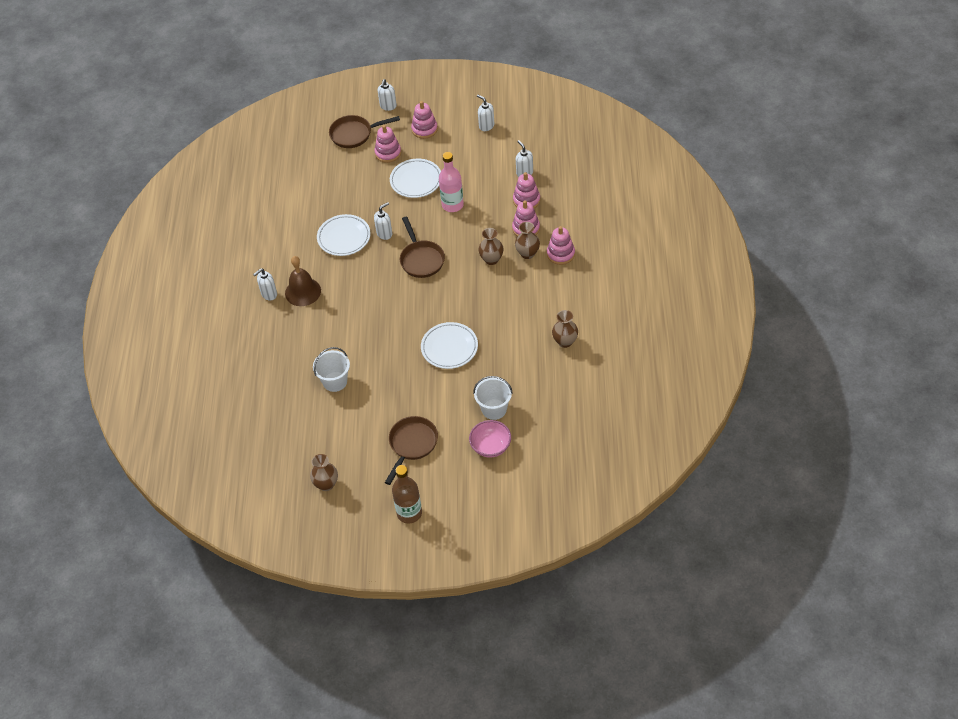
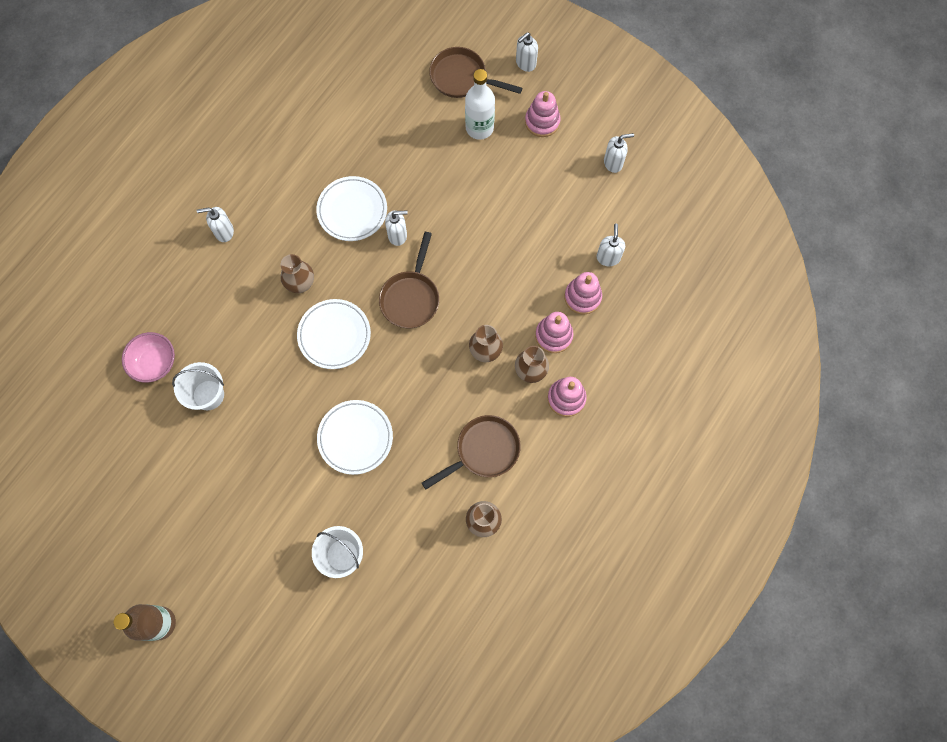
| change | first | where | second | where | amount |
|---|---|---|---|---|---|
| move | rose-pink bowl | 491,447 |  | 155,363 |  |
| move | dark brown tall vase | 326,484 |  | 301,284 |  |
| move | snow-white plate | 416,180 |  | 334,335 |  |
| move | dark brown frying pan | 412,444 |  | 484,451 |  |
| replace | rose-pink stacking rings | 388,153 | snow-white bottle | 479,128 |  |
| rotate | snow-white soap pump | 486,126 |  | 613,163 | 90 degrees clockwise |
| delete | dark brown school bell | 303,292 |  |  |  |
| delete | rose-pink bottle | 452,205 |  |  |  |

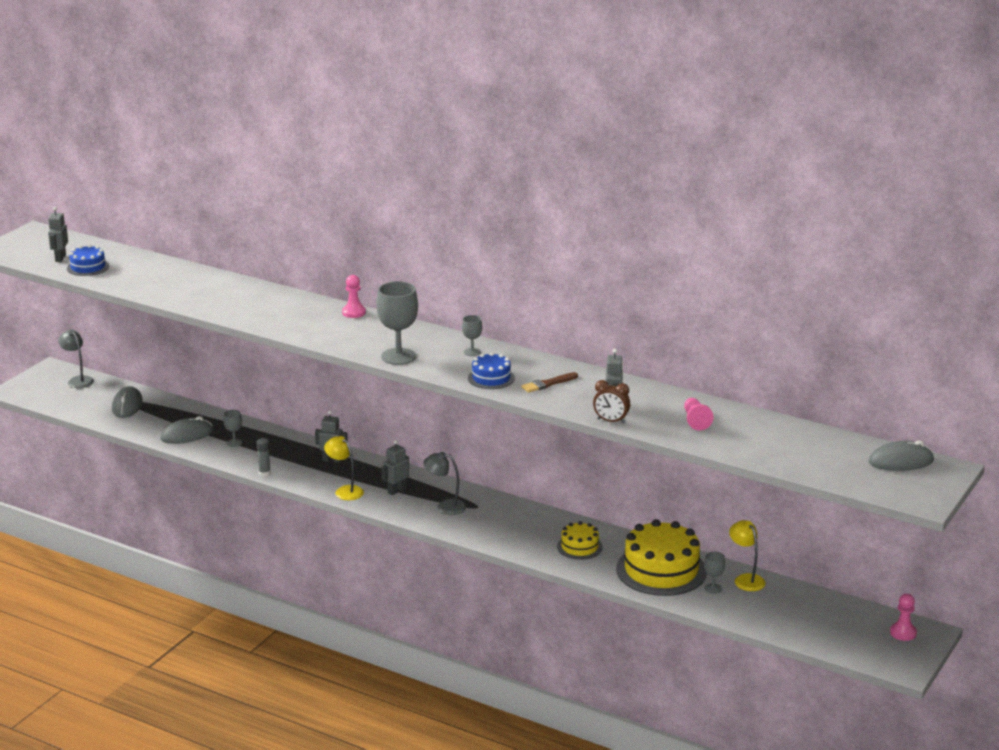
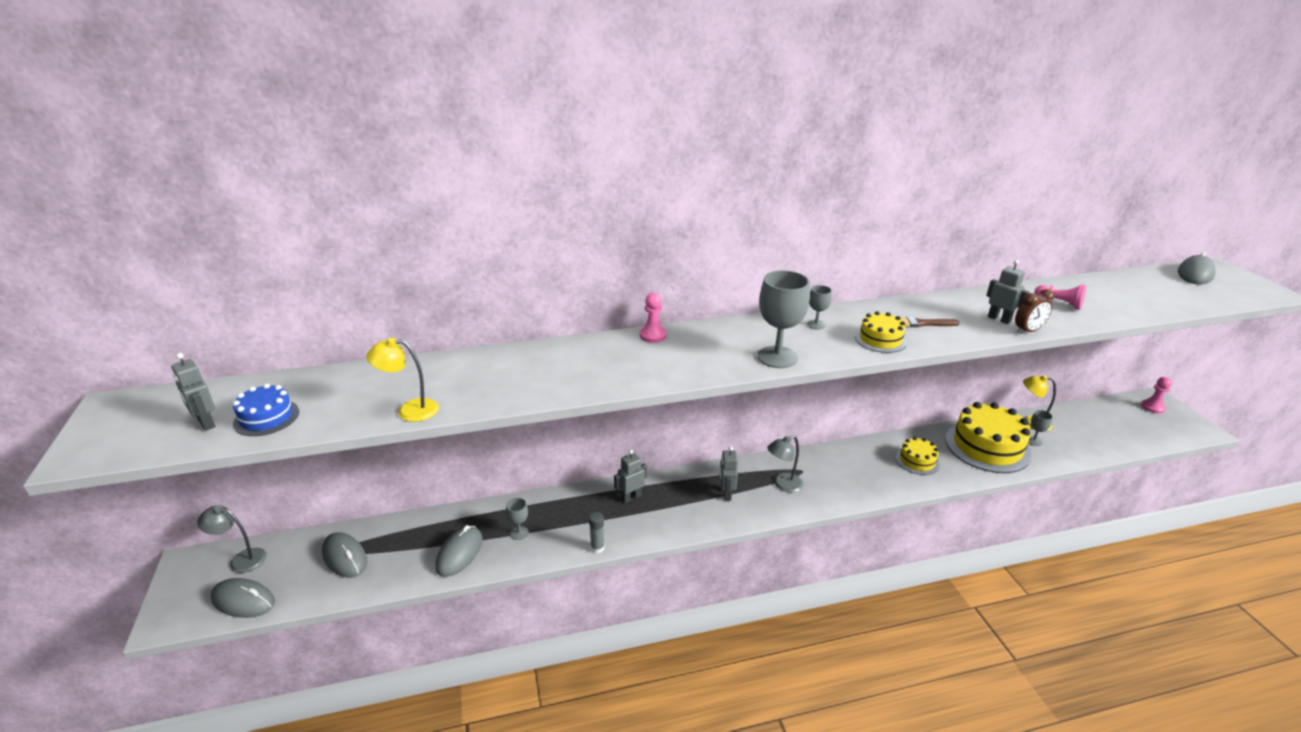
| change | first | where | second | where | amount |
|---|---|---|---|---|---|
| insert |  |  | grey PC mouse | 243,601 |  |
| move | bright yellow lamp | 345,491 |  | 409,410 |  |
| recolor | cobalt layer cake | 491,378 | bright yellow layer cake | 880,339 |  |
| rotate | dark brown brush | 548,384 |  | 922,323 | 75 degrees clockwise |

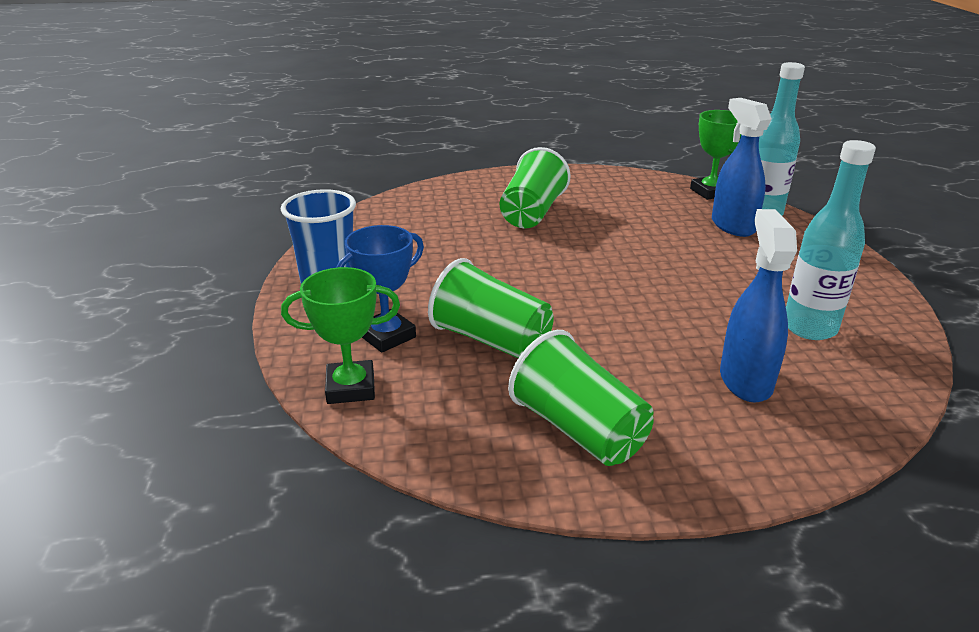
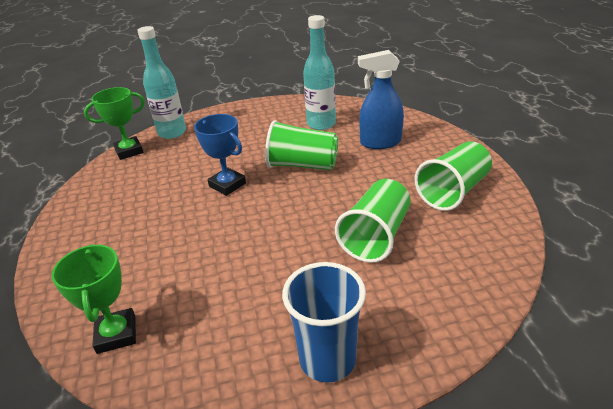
| change | first | where | second | where | amount |
|---|---|---|---|---|---|
| move | leaf-green prize cup | 351,387 |  | 116,334 |  |
| move | cobalt prize cup | 387,336 |  | 227,185 |  |
| move | leaf-green tumbler | 532,213 |  | 302,165 |  |
| delete | cobalt spray cleaner | 732,226 |  |  |  |

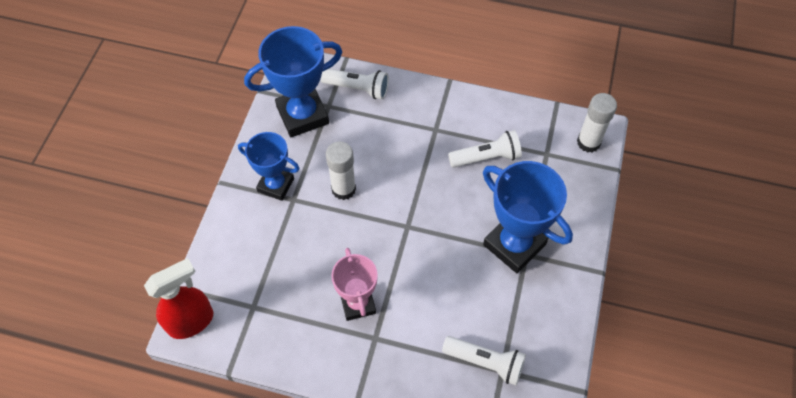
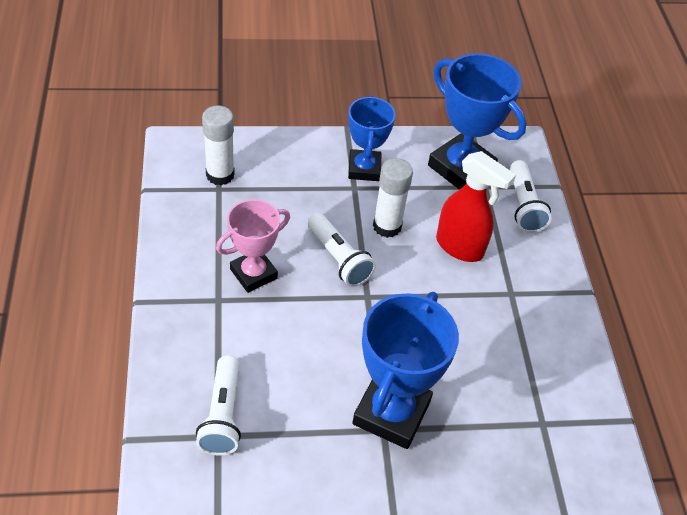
| change | first | where | second | where | amount |
|---|---|---|---|---|---|
| move | snow-white glue | 588,142 |  | 220,175 |  |
| move | snow-white flashlight | 486,157 |  | 339,259 |  |
| move | crimson spray cleaner | 191,321 |  | 460,247 |  |

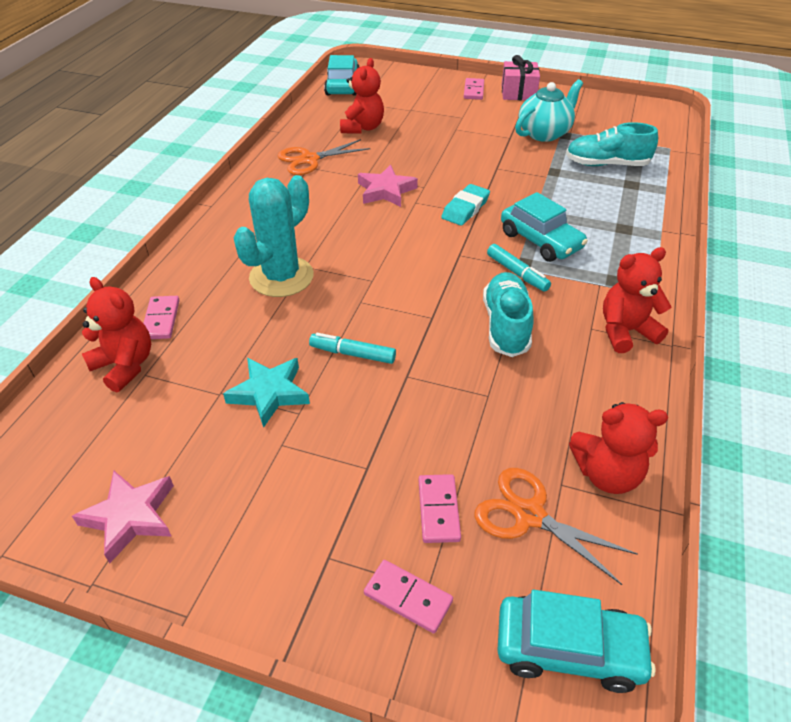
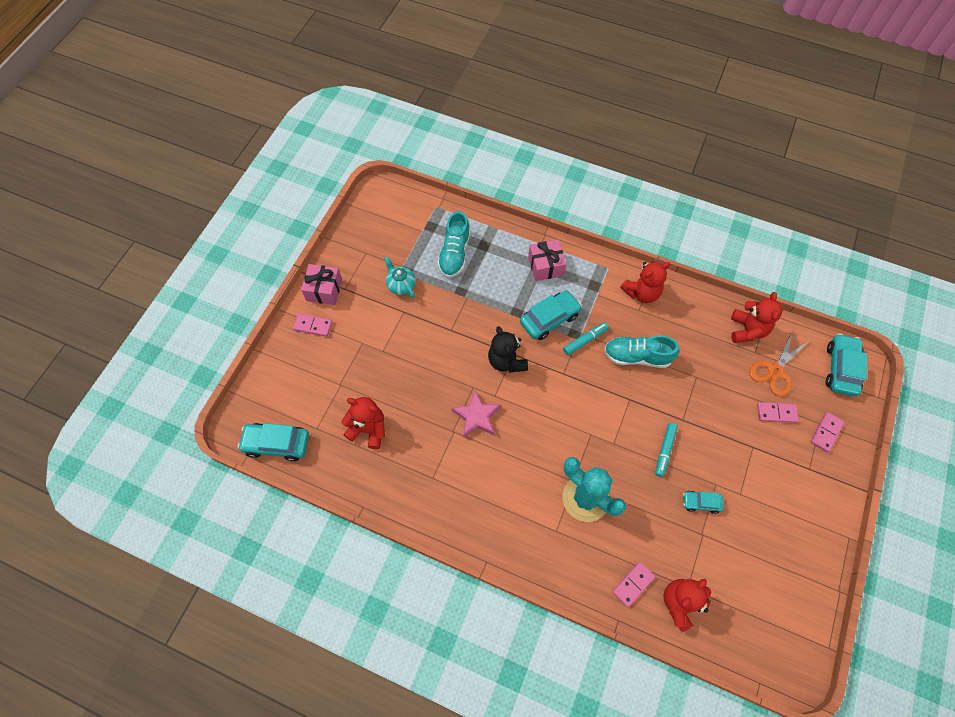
| change | first | where | second | where | amount |
|---|---|---|---|---|---|
| resize | aqua tea pot | 544,133 |  | 401,285 | x0.65 |
| replace | aqua gum eraser | 465,208 | jet-black teddy bear | 506,361 |  |
| insert |  |  | rose-pink wrapped gift | 545,266 |  |
| rotate | rose-pink domino | 161,319 |  | 633,584 | 45 degrees counterclockwise |
| rotate | crimson teddy bear | 625,331 |  | 641,292 | 105 degrees counterclockwise |
| replace | aqua five-pointed star | 269,393 | aqua toy car | 701,503 |  |
| delete | rose-pink five-pointed star | 130,517 |  |  |  |
| delete | orange pair of scissors | 309,159 |  |  |  |

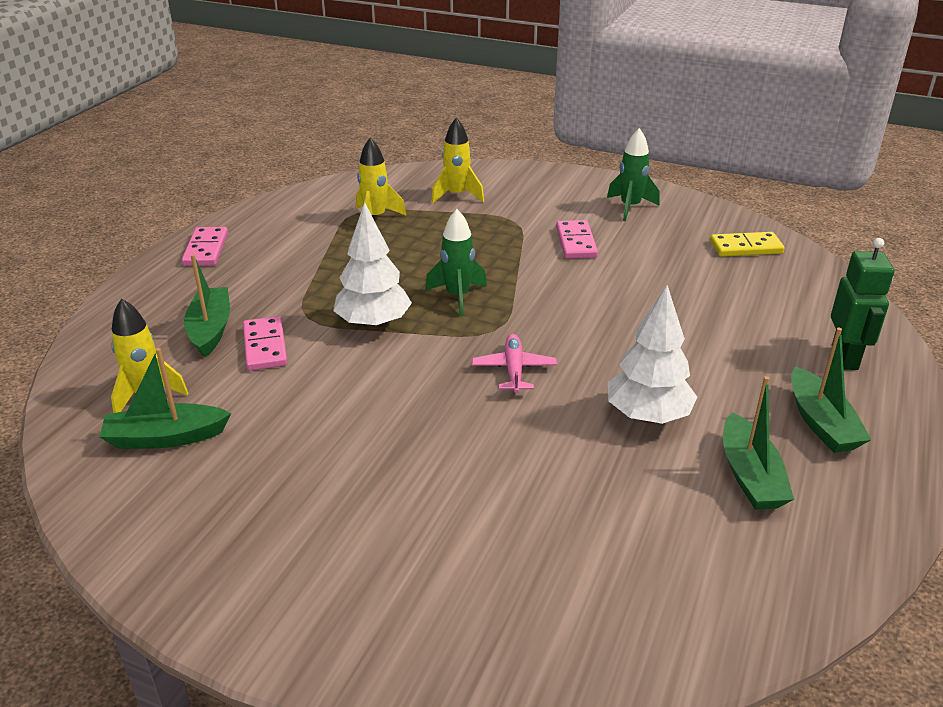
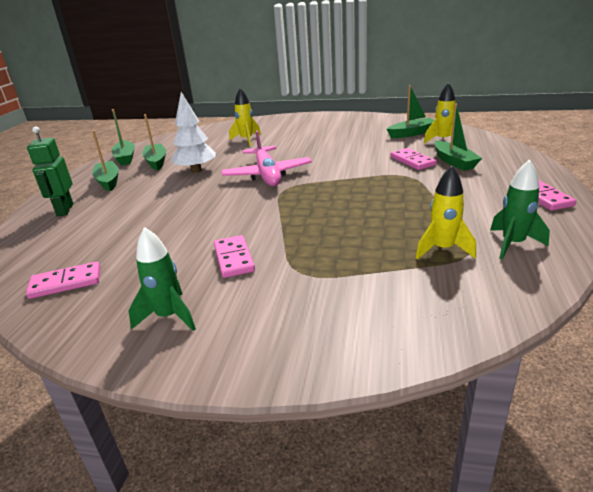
| change | first | where | second | where | amount |
|---|---|---|---|---|---|
| recolor | bright yellow domino | 746,247 | rose-pink domino | 66,283 |  |
| insert |  |  | leaf-green boat | 125,158 |  |
| resize | rose-pink aeroplane | 514,370 |  | 267,174 | x1.87 |
| move | bright yellow spaceship | 457,195 |  | 246,140 |  |
| move | leaf-green spaceship | 457,297 |  | 512,244 |  |
| delete | snow-white tree | 373,324 |  |  |  |

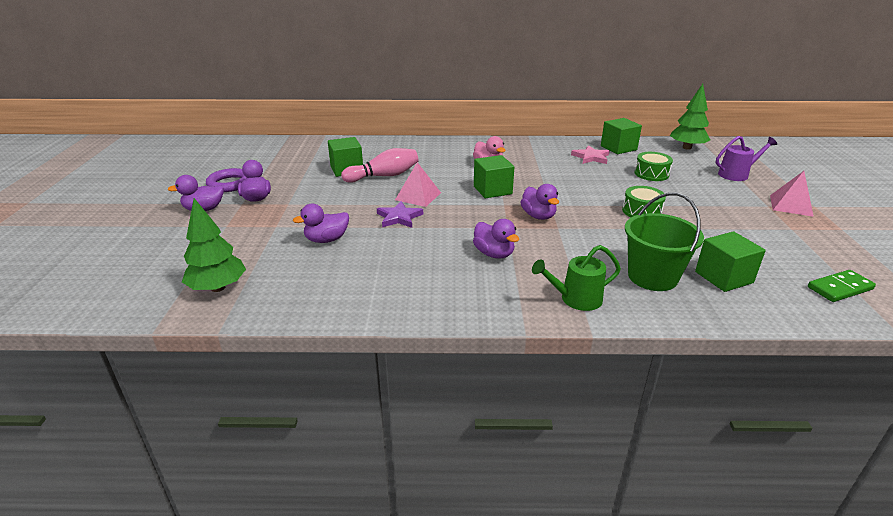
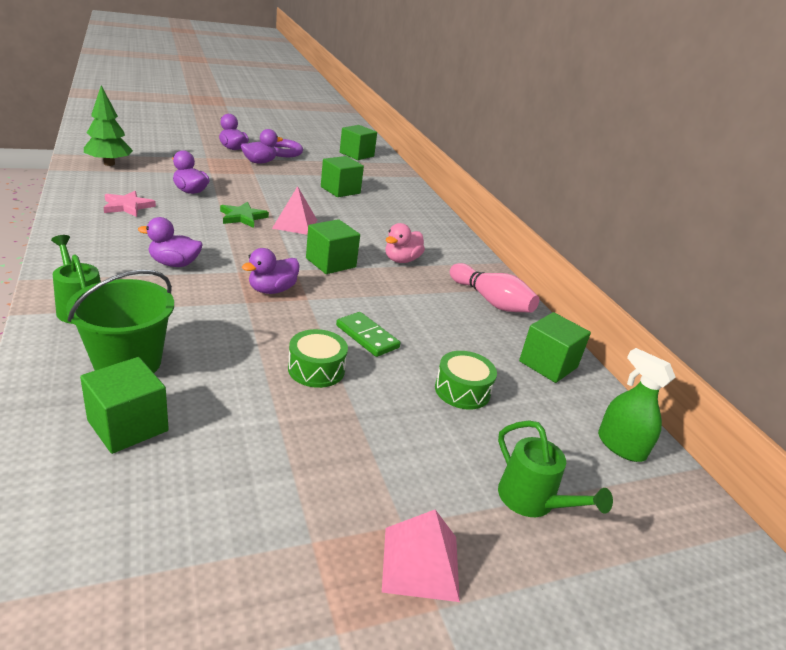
| change | first | where | second | where | amount |
|---|---|---|---|---|---|
| move | rose-pink five-pointed star | 591,157 |  | 127,206 |  |
| rotate | violet toy duck | 494,254 |  | 174,264 | 60 degrees clockwise |
| recolor | violet five-pointed star | 399,217 | leaf-green five-pointed star | 242,217 |  |
| move | leaf-green domino | 840,288 |  | 367,337 |  |
| insert |  |  | leaf-green block | 356,154 |  |
| move | rose-pink bowling pin | 383,176 |  | 491,301 |  |
| recolor | violet watering pot | 736,174 | leaf-green watering pot | 532,501 |  |
| replace | leaf-green tree | 687,148 | leaf-green spray cleaner | 621,446 |  |

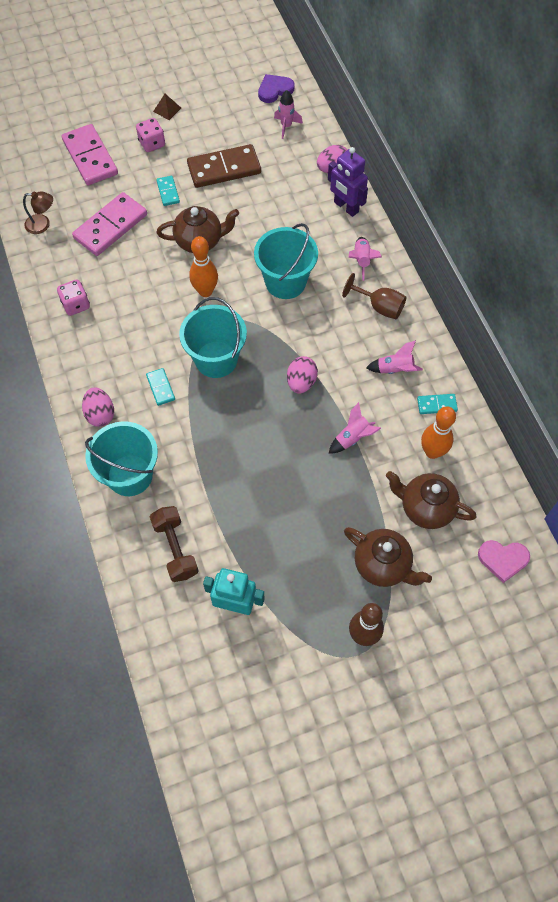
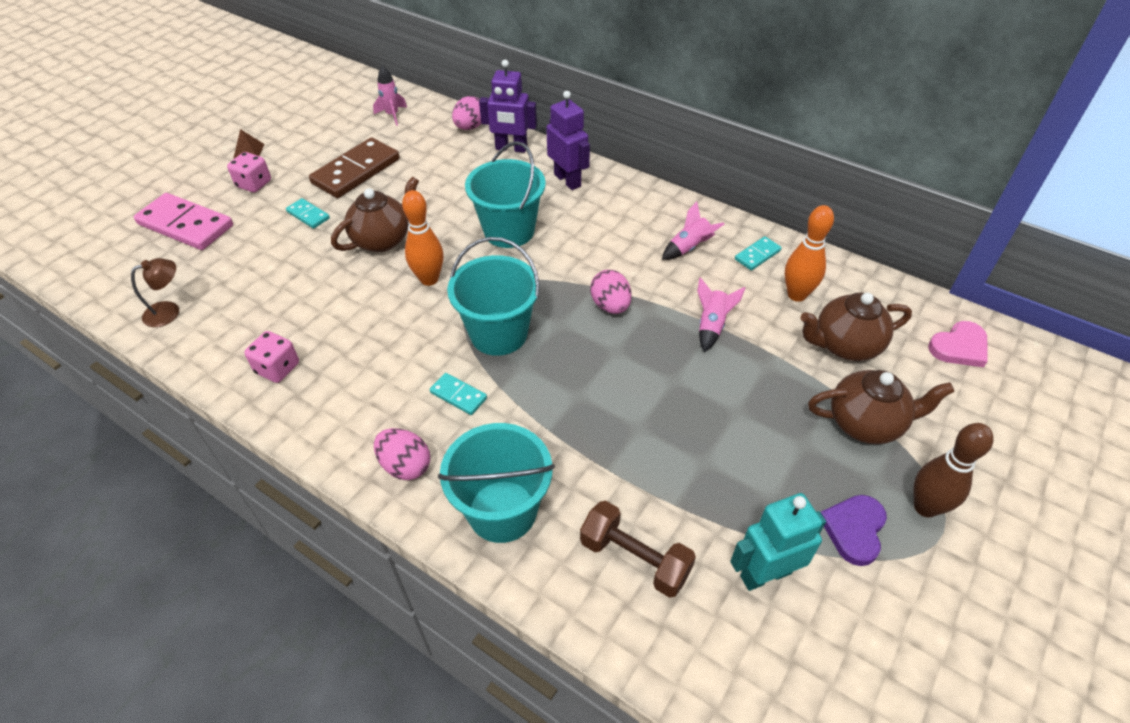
| change | first | where | second | where | amount |
|---|---|---|---|---|---|
| replace | rose-pink spaceship | 361,261 | violet robot figure | 568,180 |  |
| move | violet heart shape | 275,90 |  | 854,530 |  |
| delete | rose-pink domino | 111,226 |  |  |  |
| delete | dark brown goblet | 379,307 |  |  |  |

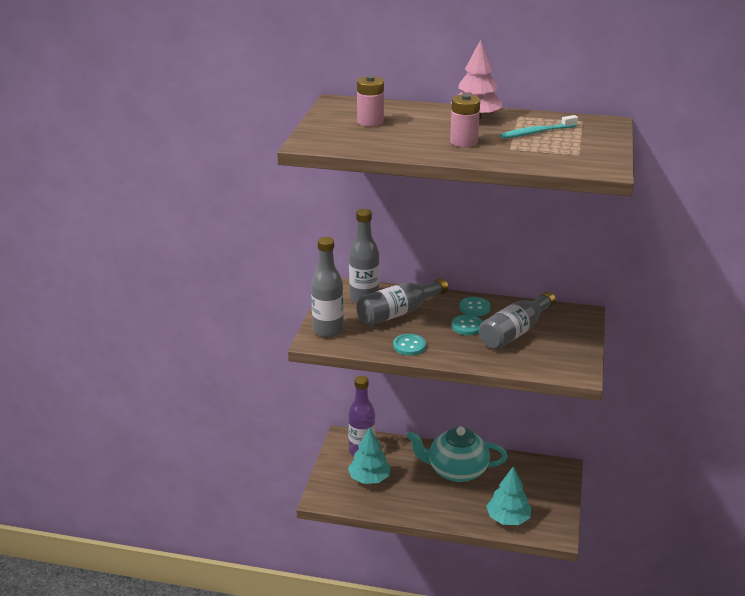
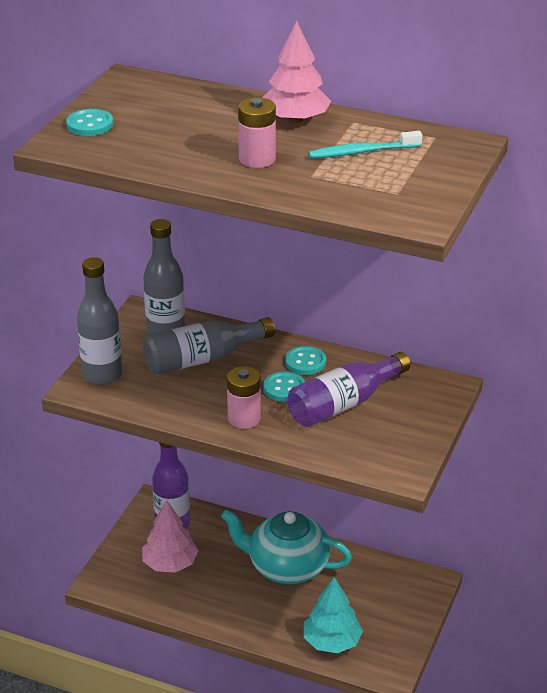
| change | first | where | second | where | amount |
|---|---|---|---|---|---|
| move | aqua sewing button | 409,346 |  | 90,124 |  |
| recolor | aqua tree | 369,478 | rose-pink tree | 170,563 |  |
| move | rose-pink battery | 370,122 |  | 244,418 |  |
| recolor | grey bottle | 515,332 | violet bottle | 343,404 |  |

